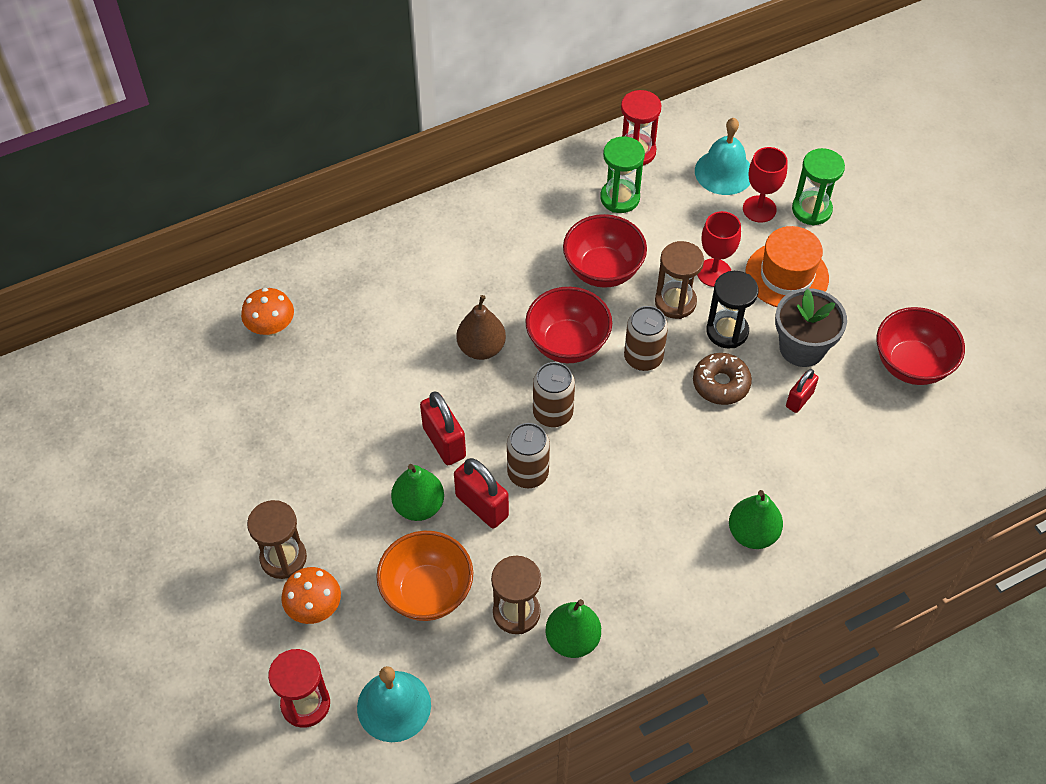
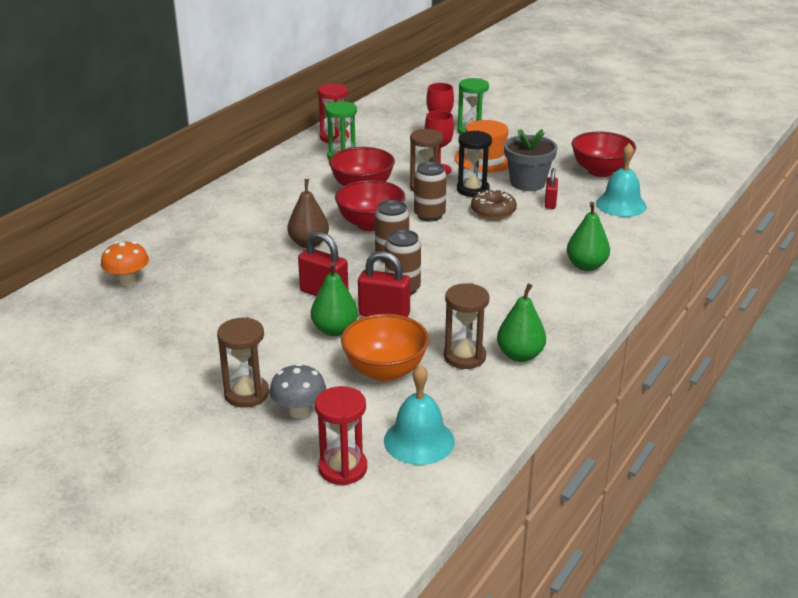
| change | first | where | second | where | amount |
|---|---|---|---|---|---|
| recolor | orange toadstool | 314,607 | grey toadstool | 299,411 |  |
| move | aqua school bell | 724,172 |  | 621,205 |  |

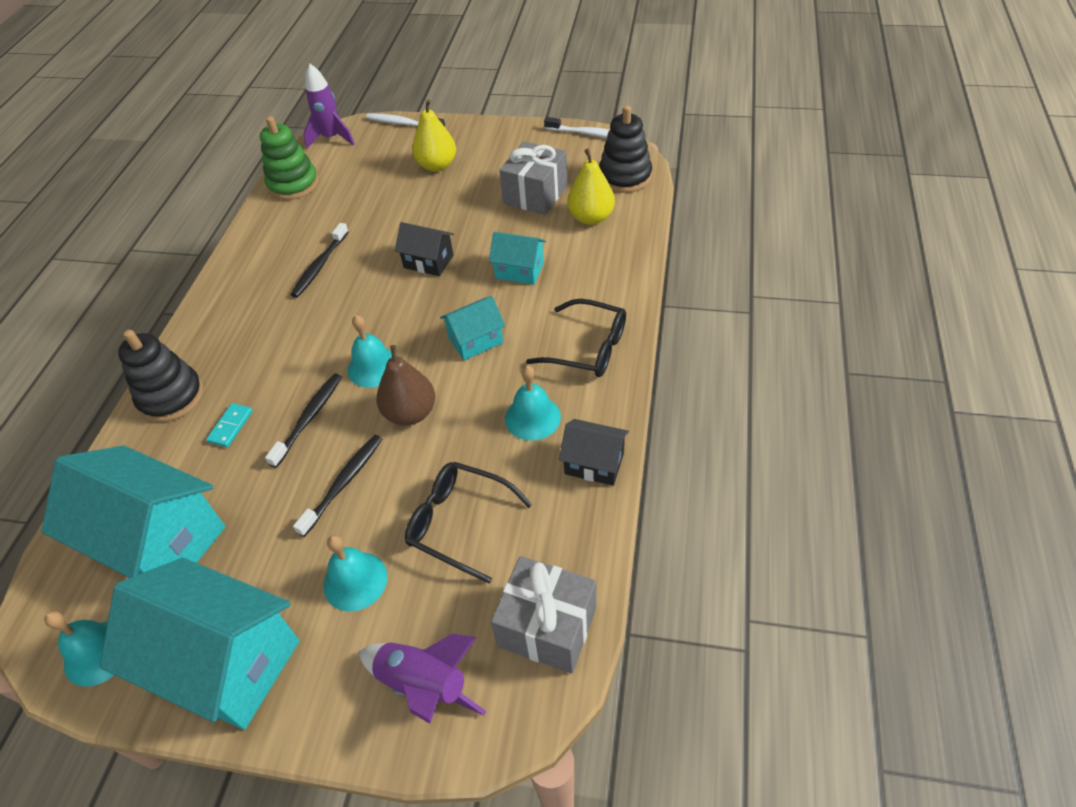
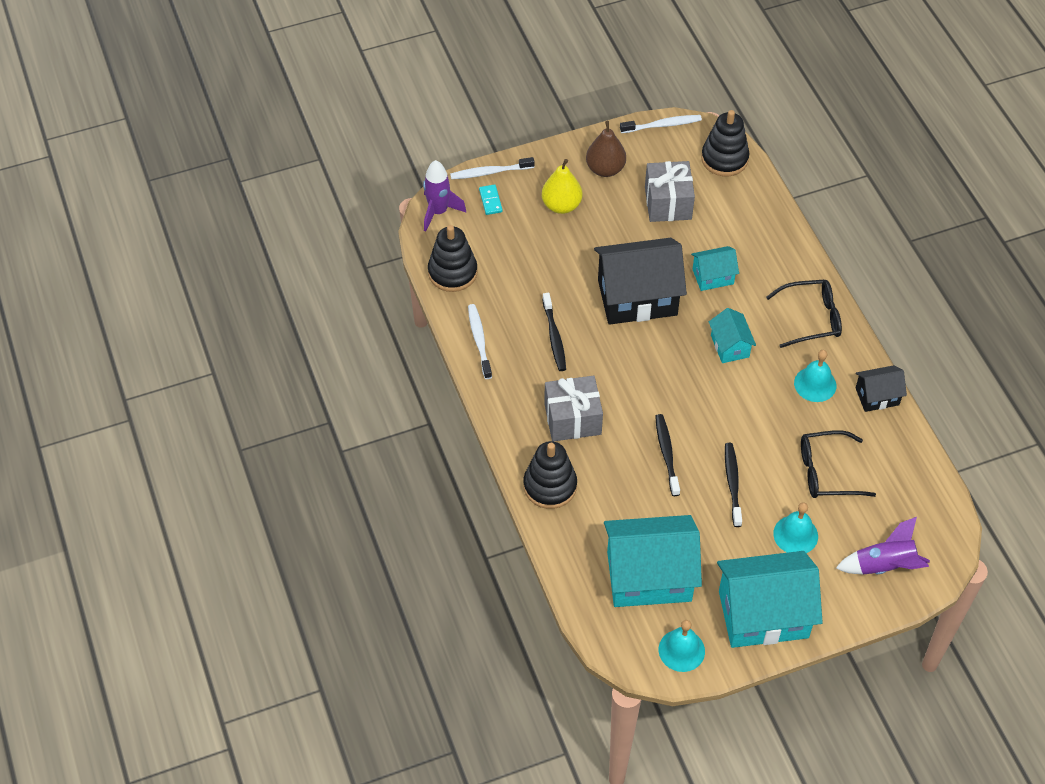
| change | first | where | second | where | amount |
|---|---|---|---|---|---|
| recolor | leaf-green stacking rings | 293,184 | jet-black stacking rings | 452,272 |  |
| insert |  |  | snow-white tooth brush | 479,341 |  |
| move | aqua domino | 231,426 |  | 490,201 |  |
| move | grey wrapped gift | 547,627 |  | 572,419 |  |
| move | dark brown toy pear | 410,413 |  | 605,169 |  |
| resize | jet-black house | 428,261 |  | 637,297 | x2.00 |
| rotate | aqua house | 475,340 |  | 729,346 | 45 degrees counterclockwise |
| delete | aqua school bell | 373,367 |  |  |  |
| delete | bright yellow toy pear | 591,218 |  |  |  |

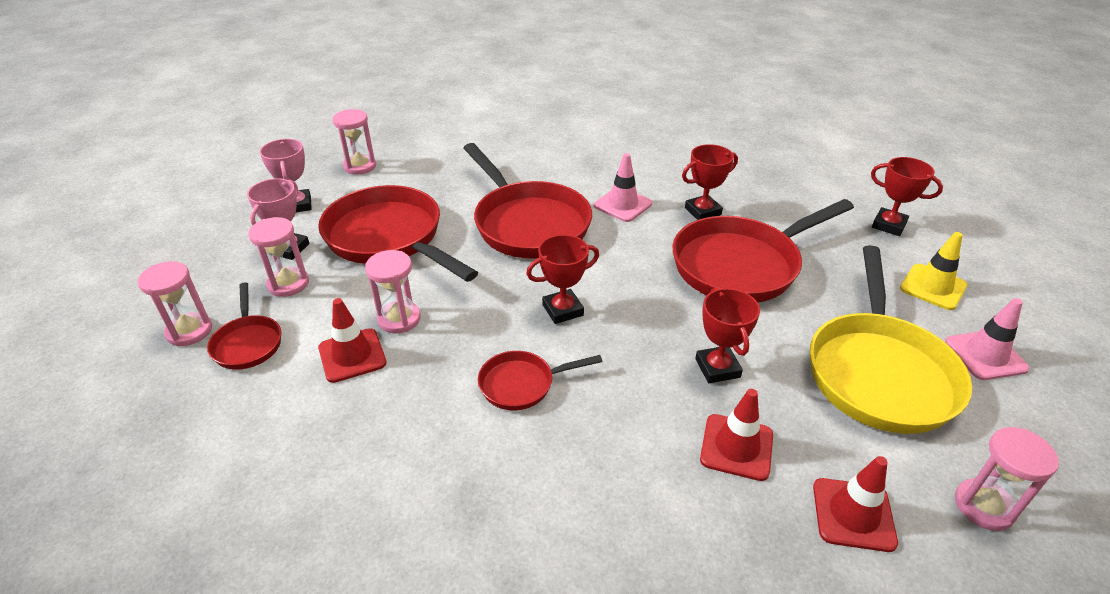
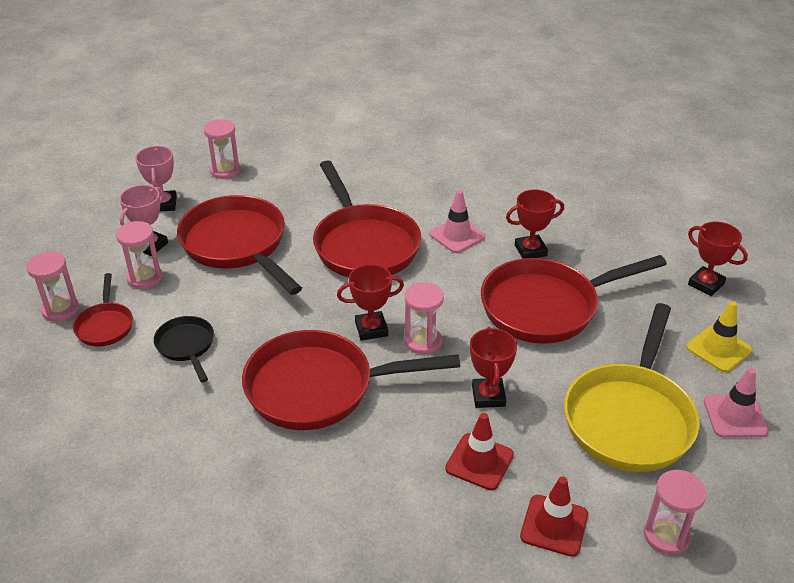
| change | first | where | second | where | amount |
|---|---|---|---|---|---|
| replace | crimson traffic cone | 352,355 | jet-black frying pan | 186,346 |  |
| resize | crimson frying pan | 521,384 |  | 318,388 | x2.03 |
| move | rose-pink sand timer | 399,319 |  | 423,341 |  |

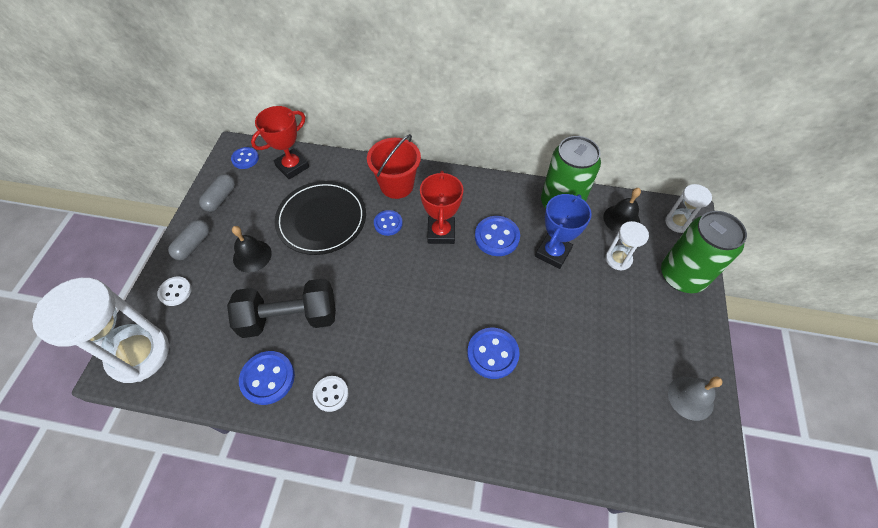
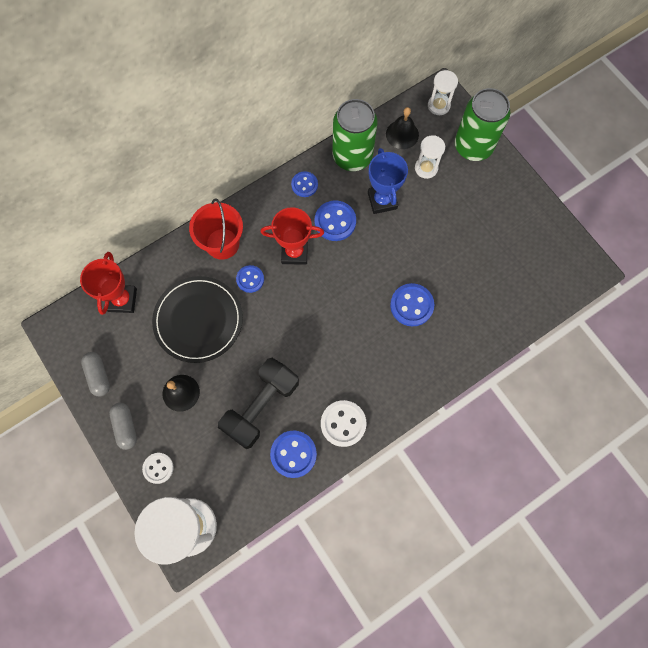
| change | first | where | second | where | amount |
|---|---|---|---|---|---|
| rotate | crimson prize cup | 441,232 |  | 294,252 | 45 degrees counterclockwise |
| move | cobalt sewing button | 245,159 |  | 304,185 |  |
| resize | snow-white sewing button | 331,394 |  | 343,423 | x1.54 |
| delete | grey school bell | 690,398 |  |  |  |

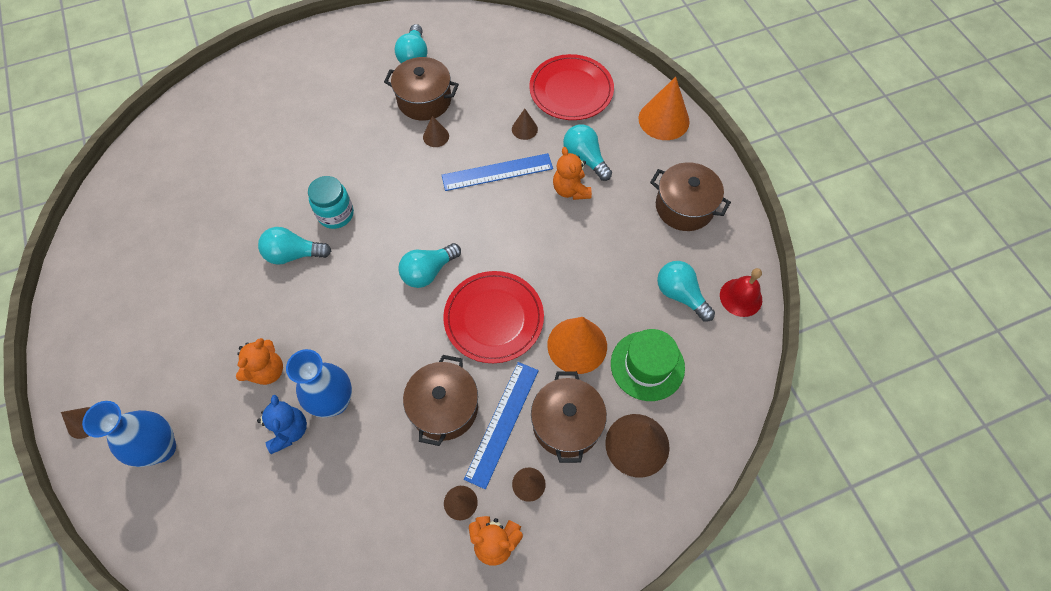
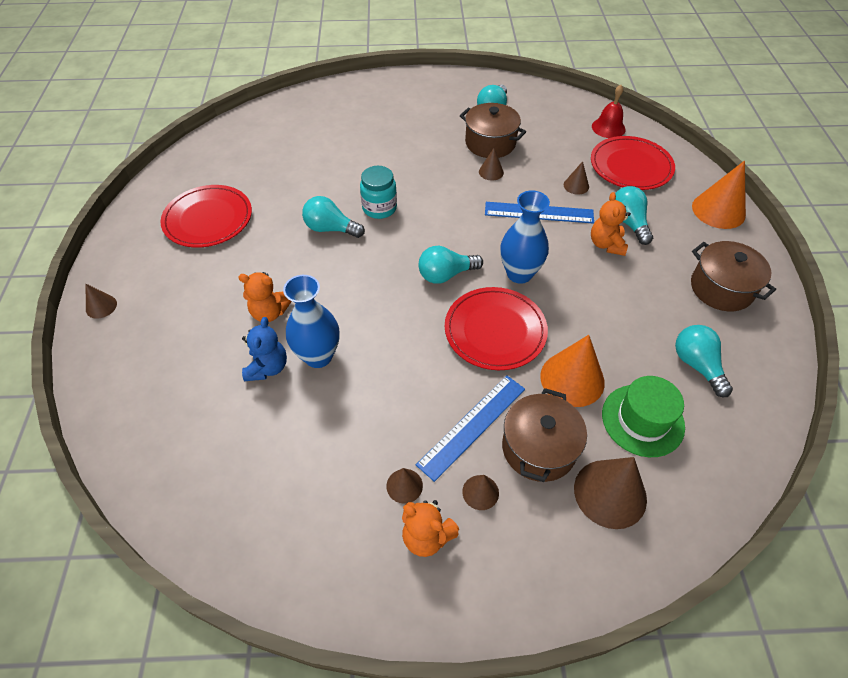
| change | first | where | second | where | amount |
|---|---|---|---|---|---|
| insert |  |  | crimson plate | 208,219 |  |
| rotate | orange teddy bear | 267,371 |  | 269,312 | 45 degrees clockwise |
| move | cobalt tall vase | 161,448 |  | 519,274 |  |
| move | crimson school bell | 741,297 |  | 608,128 |  |
| delete | dark brown stockpot | 444,408 |  |  |  |

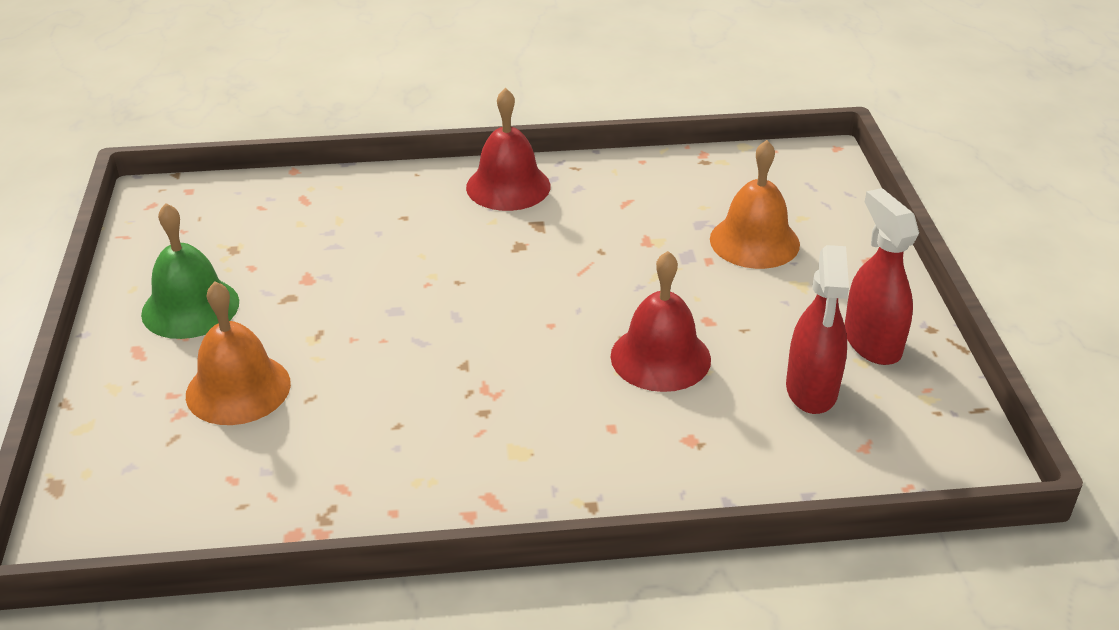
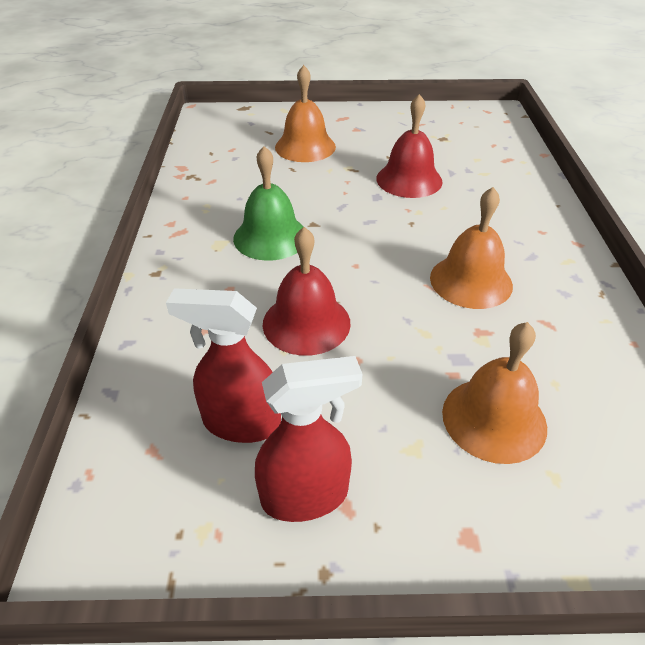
| change | first | where | second | where | amount |
|---|---|---|---|---|---|
| move | leaf-green school bell | 190,307 |  | 270,237 |  |
| move | crimson school bell | 508,186 |  | 409,180 |  |
| insert |  |  | orange school bell | 471,281 |  |

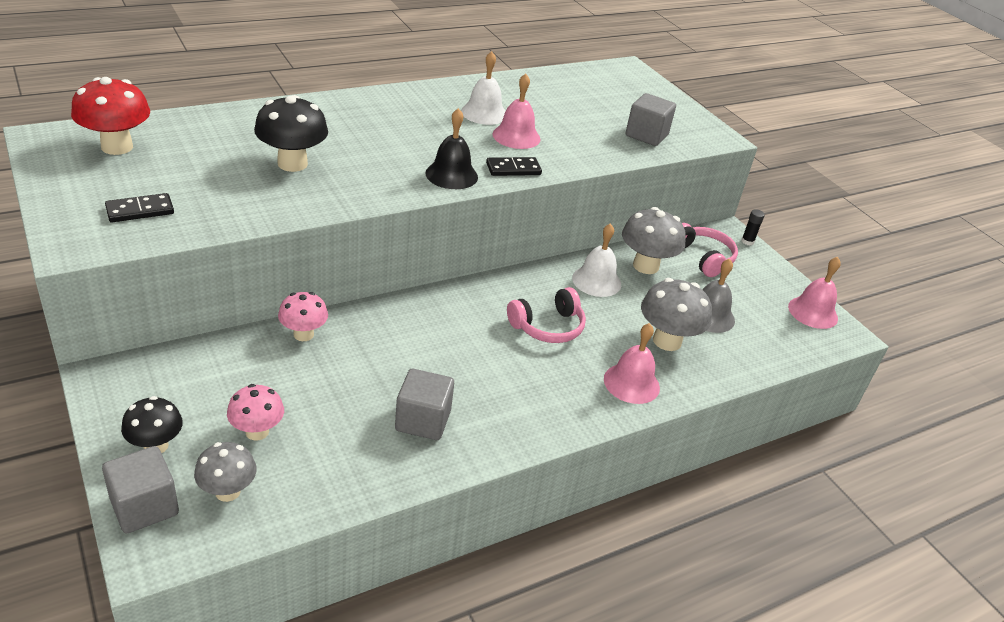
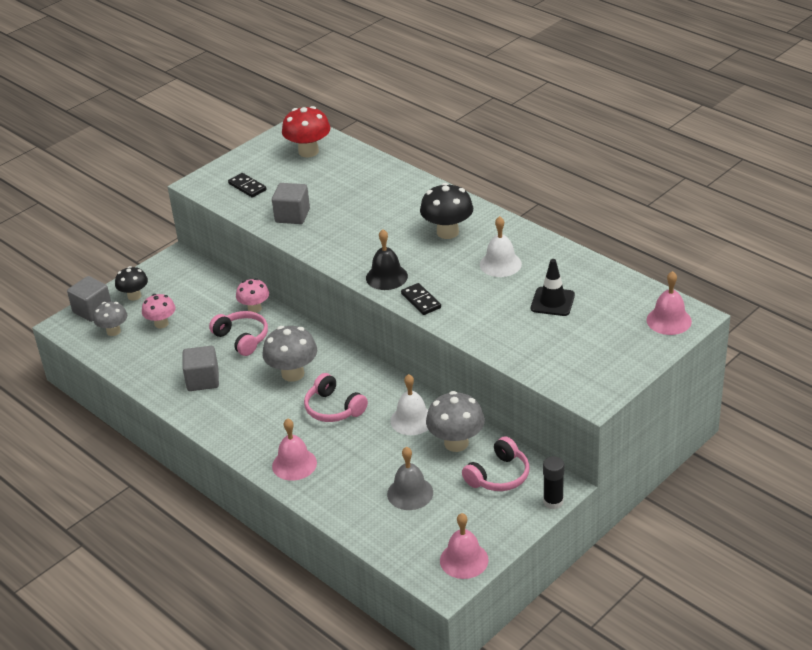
| change | first | where | second | where | amount |
|---|---|---|---|---|---|
| insert |  |  | rose-pink headset | 242,338 |  |
| move | grey toadstool | 667,341 |  | 293,374 |  |
| move | grey block | 646,135 |  | 292,215 |  |
| move | jet-black toadstool | 292,164 |  | 447,232 |  |
| insert |  |  | jet-black traffic cone | 552,302 |  |
| resize | jet-black glue | 747,241 |  | 553,502 | x1.51 |
| move | rose-pink school bell | 516,136 |  | 669,320 |  |

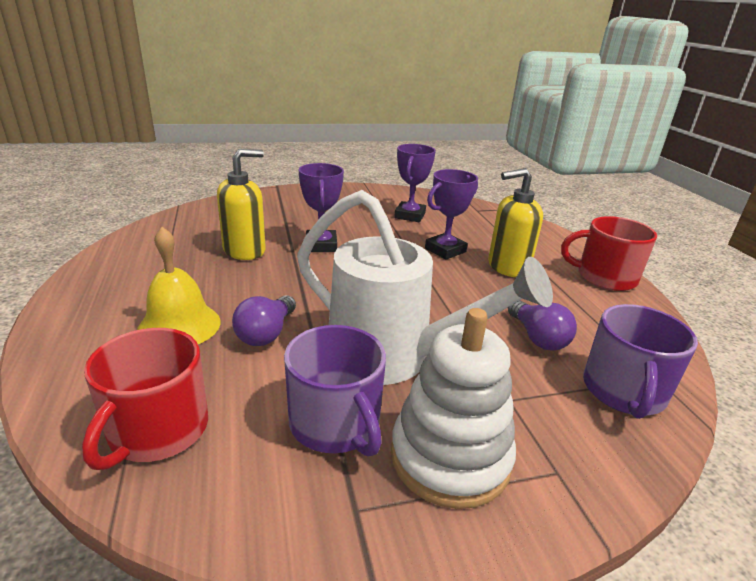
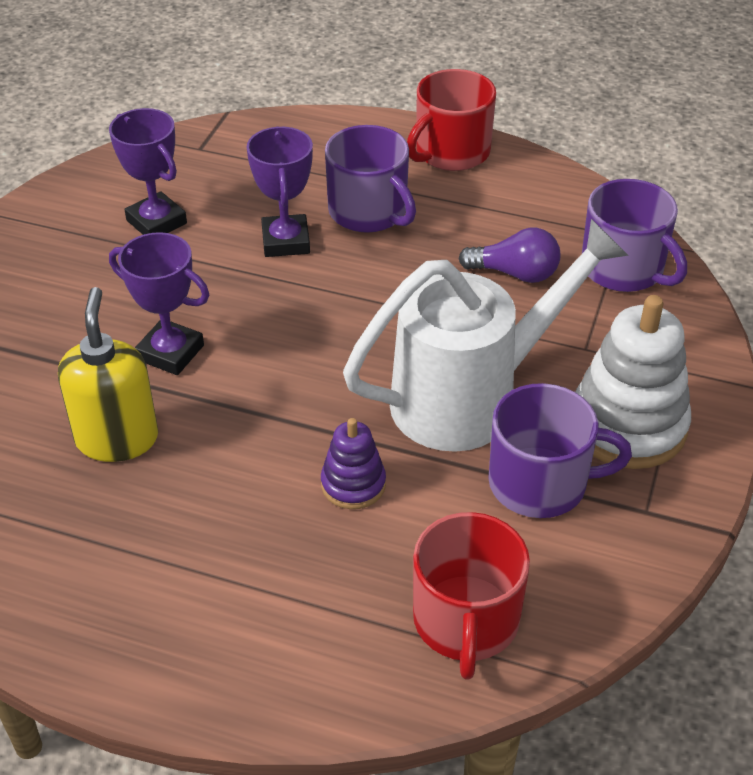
| change | first | where | second | where | amount |
|---|---|---|---|---|---|
| replace | violet light bulb | 266,333 | violet stacking rings | 353,484 |  |
| replace | bright yellow soap pump | 507,267 | violet tea mug | 369,212 |  |
| rotate | crimson tea mug | 157,431 |  | 466,622 | 45 degrees clockwise |
| delete | bright yellow school bell | 179,325 |  |  |  |

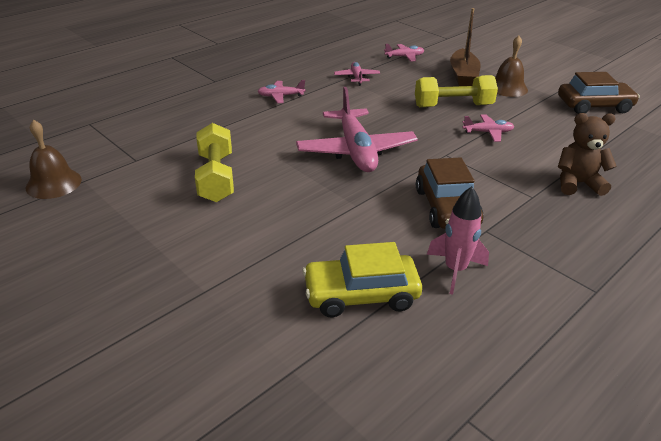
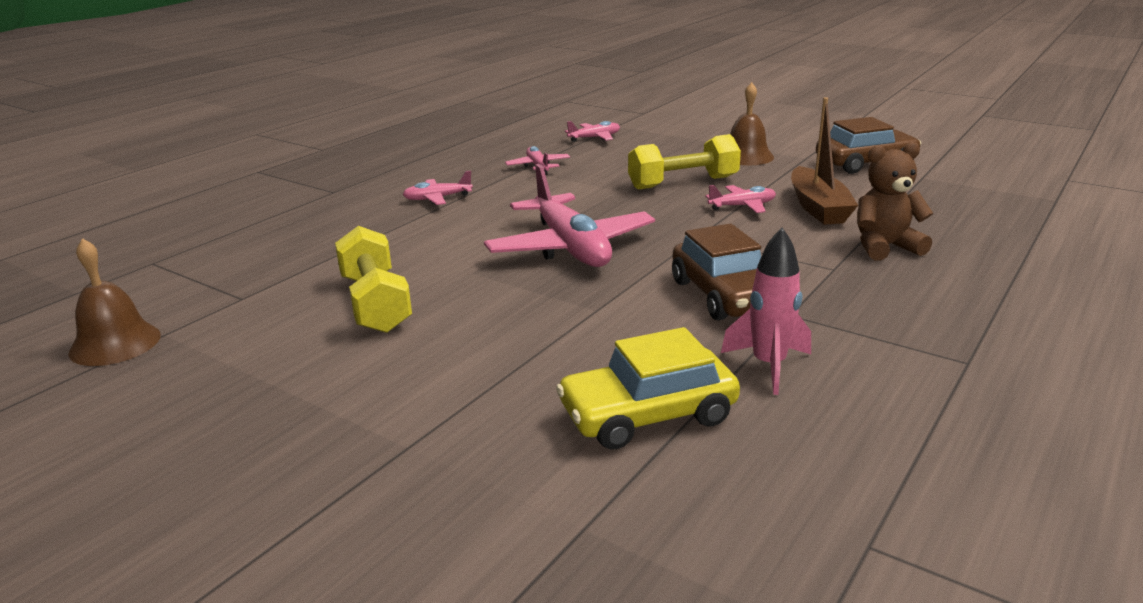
| change | first | where | second | where | amount |
|---|---|---|---|---|---|
| move | dark brown boat | 463,75 |  | 818,208 |  |

